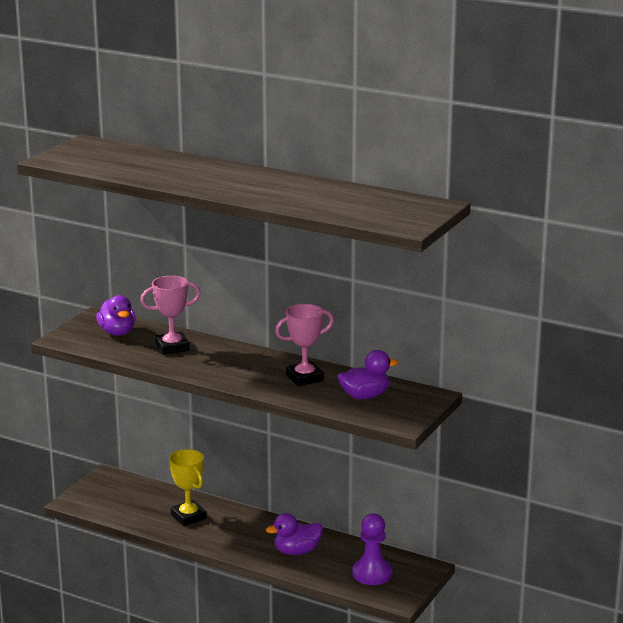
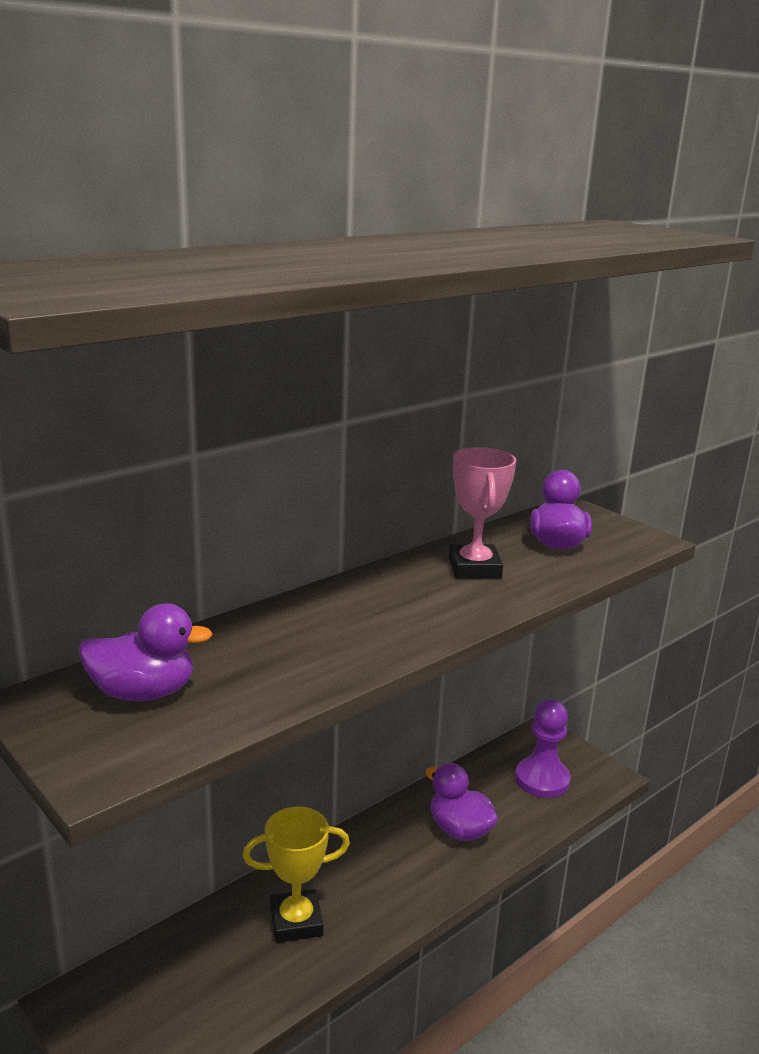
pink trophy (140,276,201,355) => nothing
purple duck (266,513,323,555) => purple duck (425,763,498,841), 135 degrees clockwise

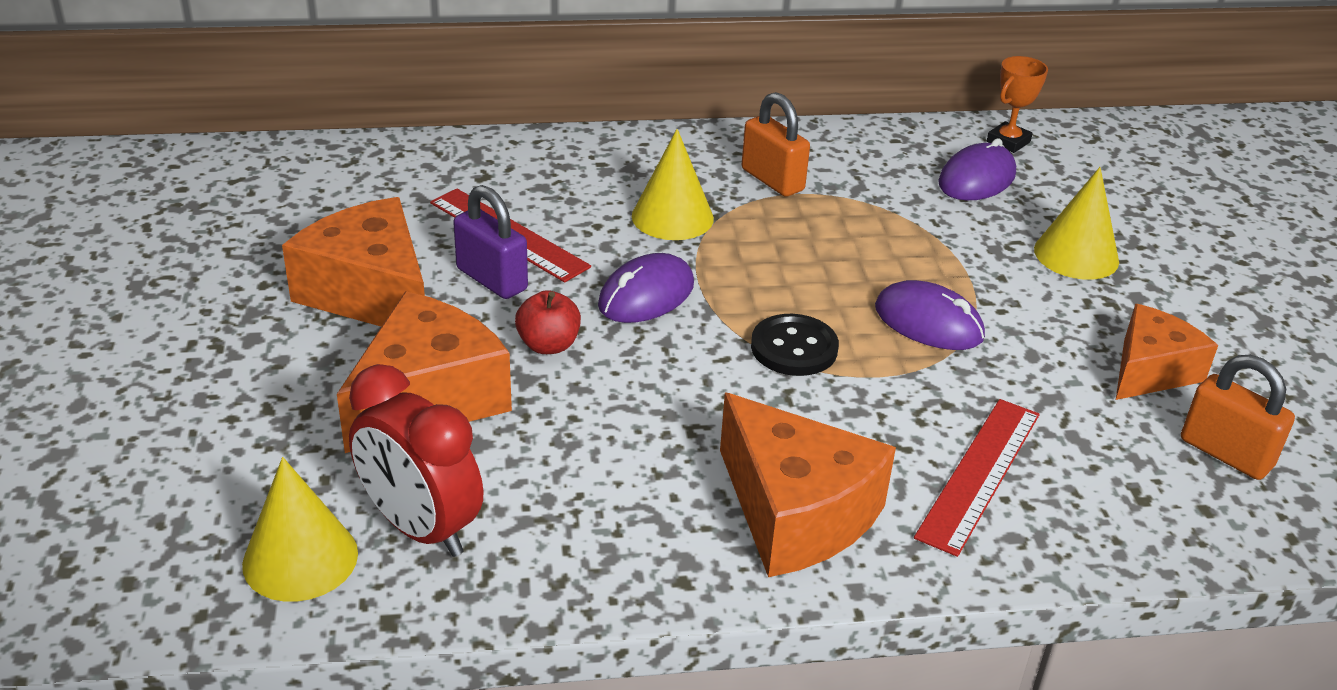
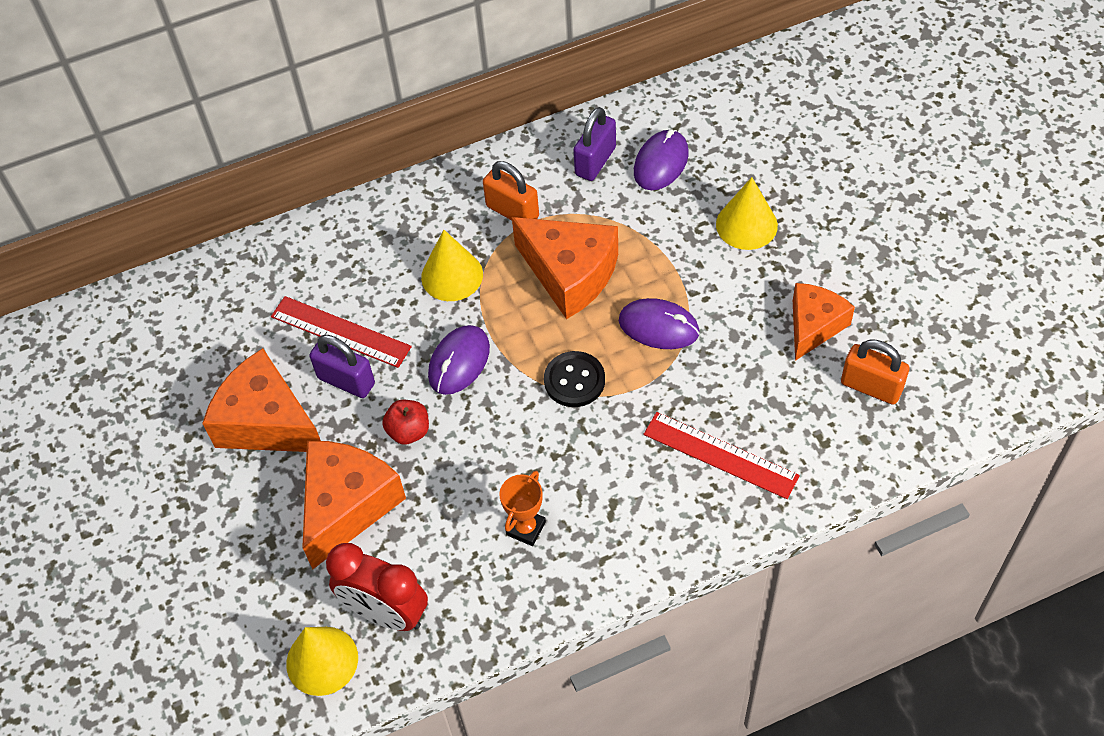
orange cheese (720,392,896,577) => orange cheese (512,217,618,319), shifted
red ruler (914,399,1040,557) => red ruler (643,412,800,499), 75 degrees counterclockwise
orange trophy (987,56,1048,153) => orange trophy (499,471,546,546), shifted
nothing => purple padlock (573,107,616,181)

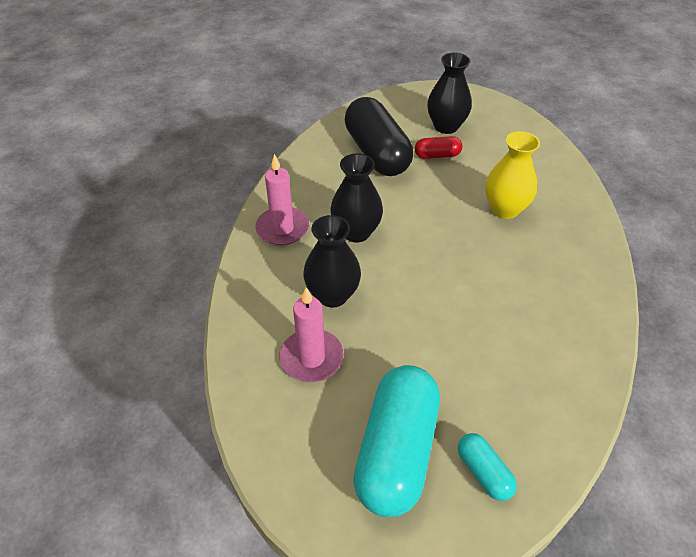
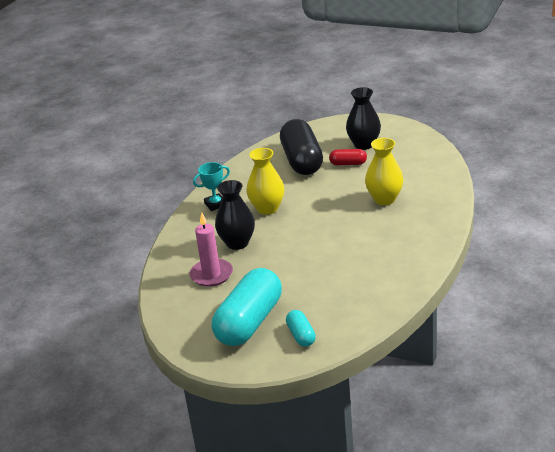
pink candle (255,154,309,245) => turquoise trophy (193,162,230,211)
black vase (330,153,383,243) => yellow vase (246,148,284,215)

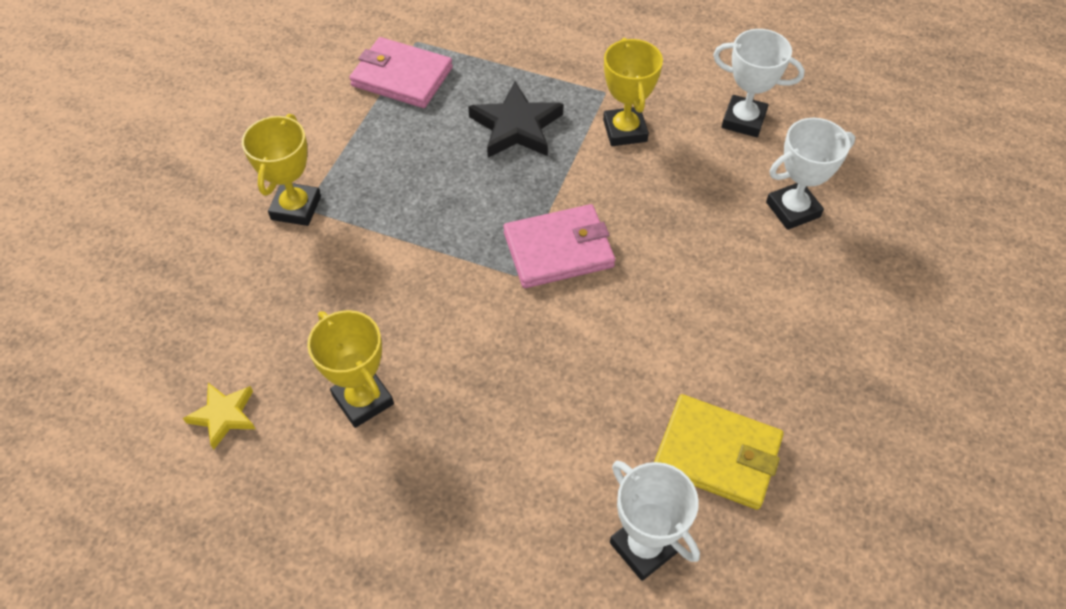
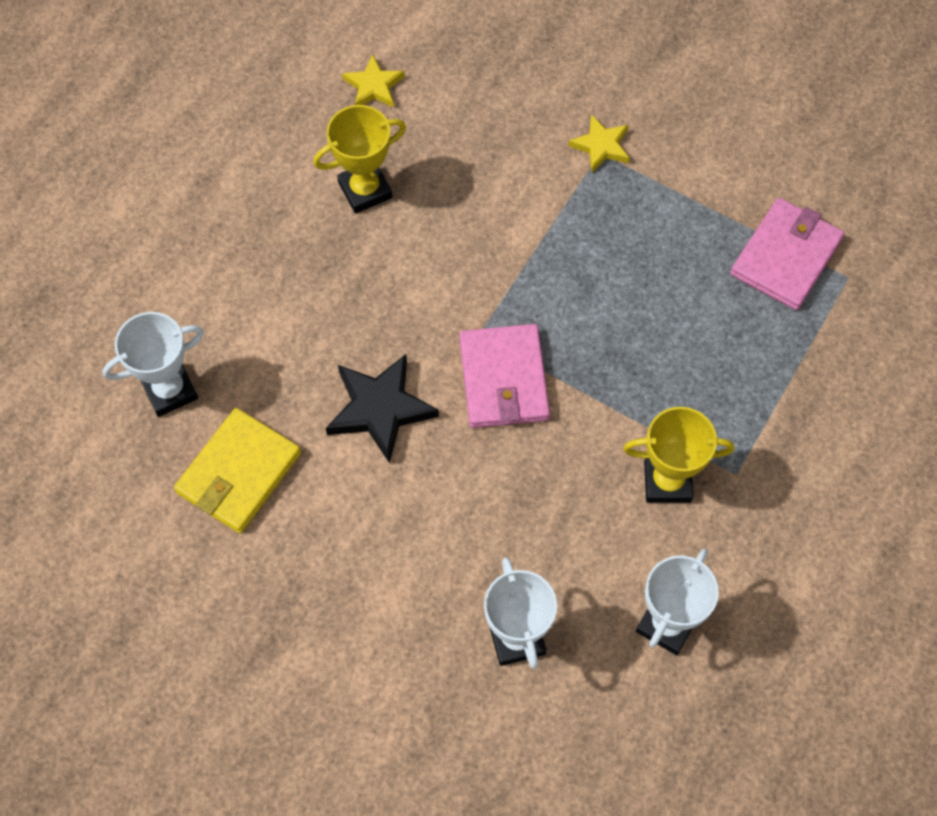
yellow trophy (242,114,321,226) => yellow star (568,114,630,172)
black star (468,82,563,158) => black star (326,354,439,464), shifted

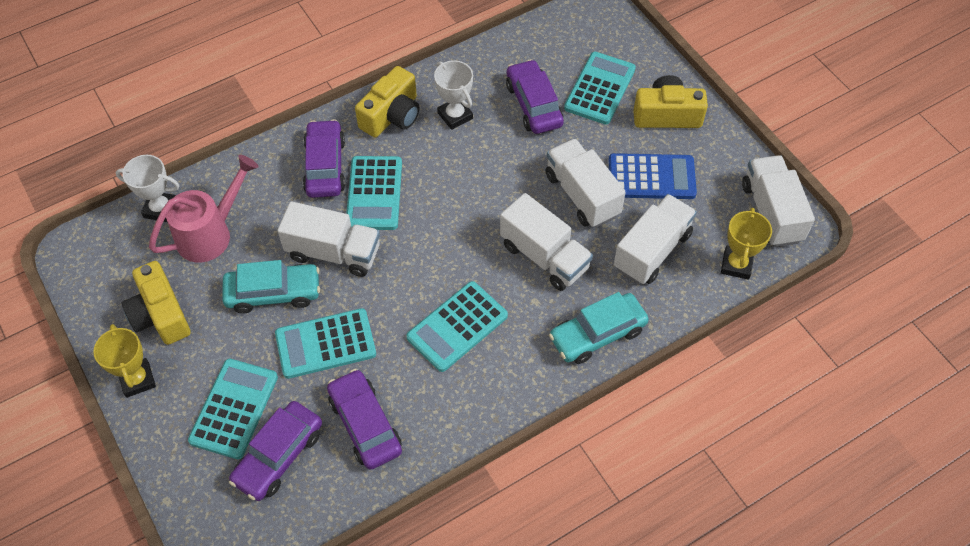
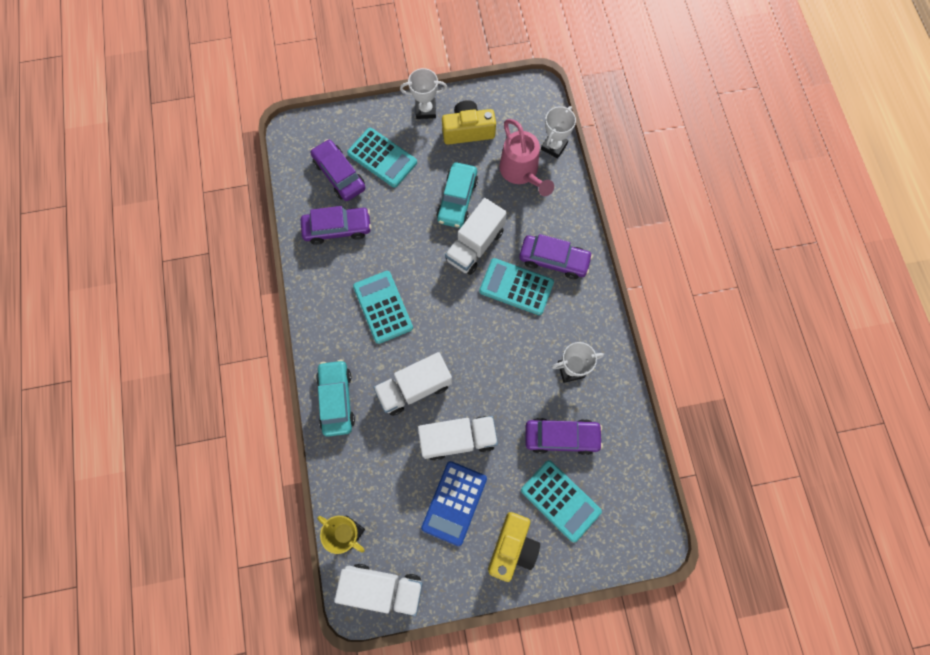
yellow trophy (93,324,156,398) => white trophy (400,68,448,119)
turquoise calculator (275,308,376,379) => nothing
yellow camera (355,66,420,138) => nothing
white truck (614,194,697,284) => nothing

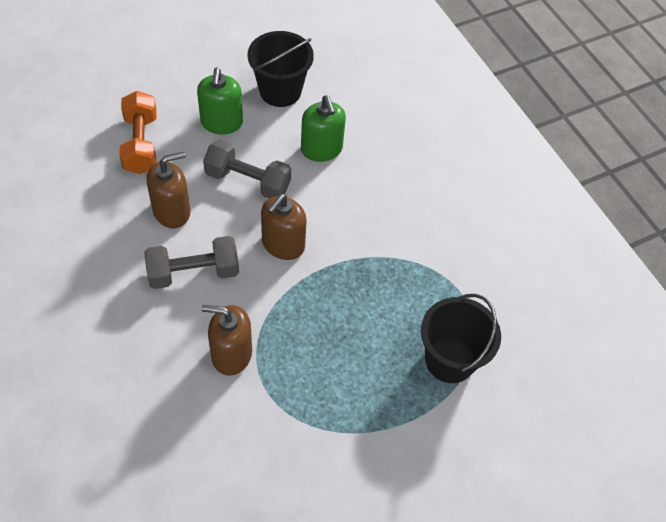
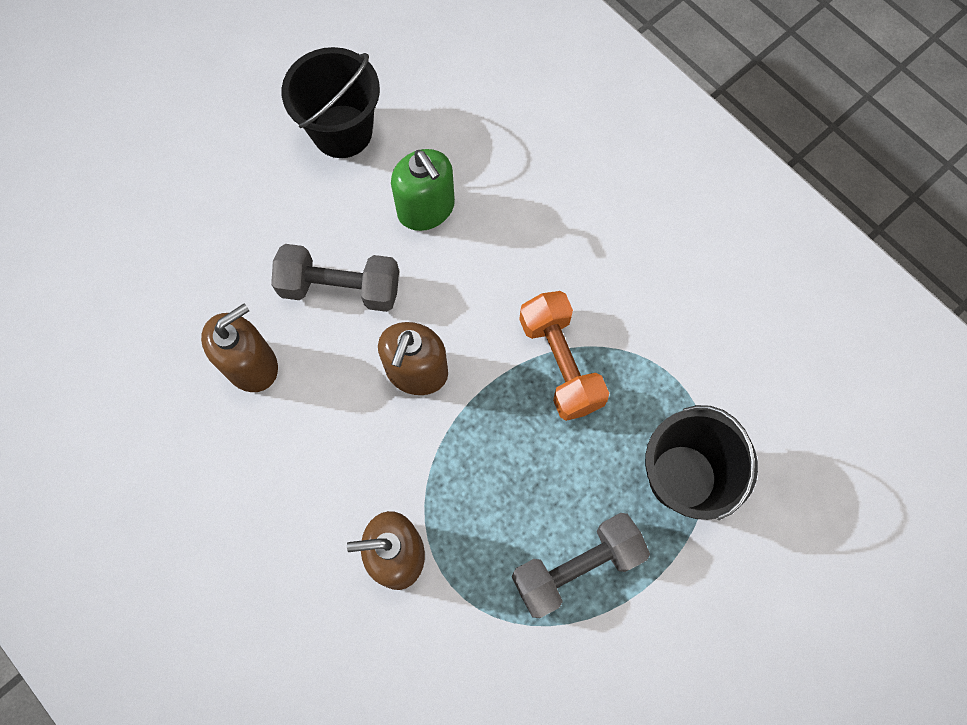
orange dumbbell (119,91,157,174) => orange dumbbell (519,291,609,421), shifted
grey dumbbell (144,236,239,289) => grey dumbbell (511,513,650,618), shifted
green soap dispenser (197,67,243,134) => nothing

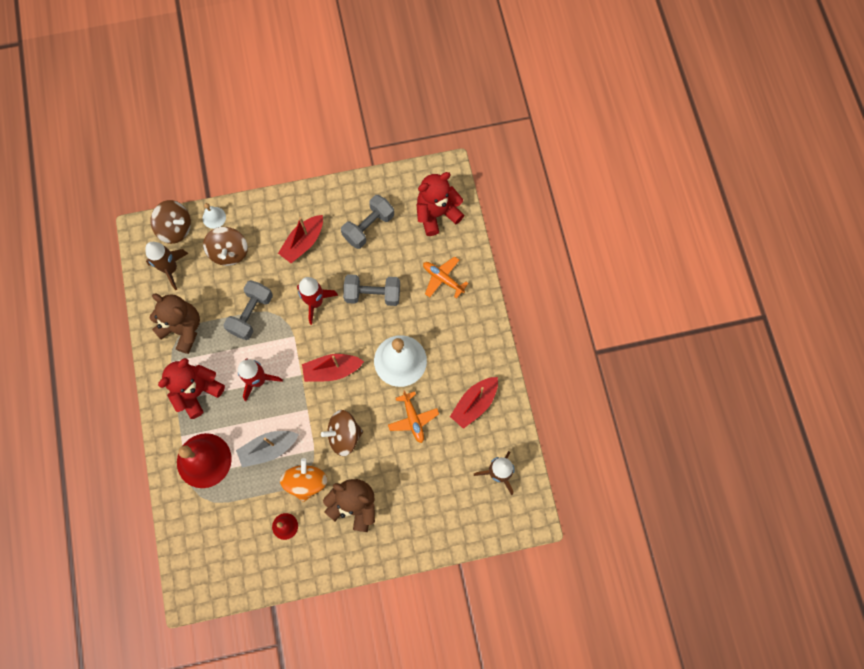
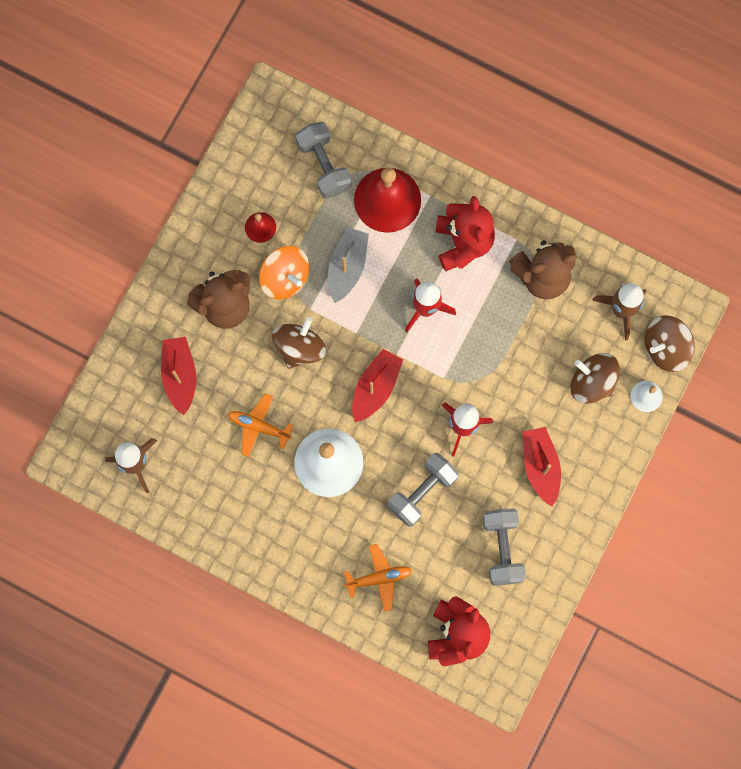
grey dumbbell (223,280,273,340) => grey dumbbell (295,122,352,199), shifted
red boat (450,377,498,429) => red boat (161,337,196,415), shifted

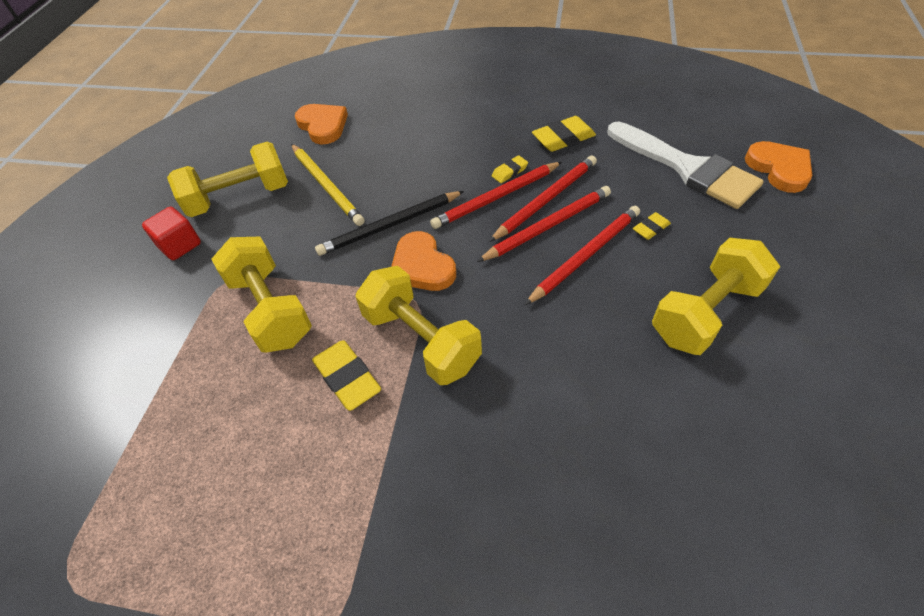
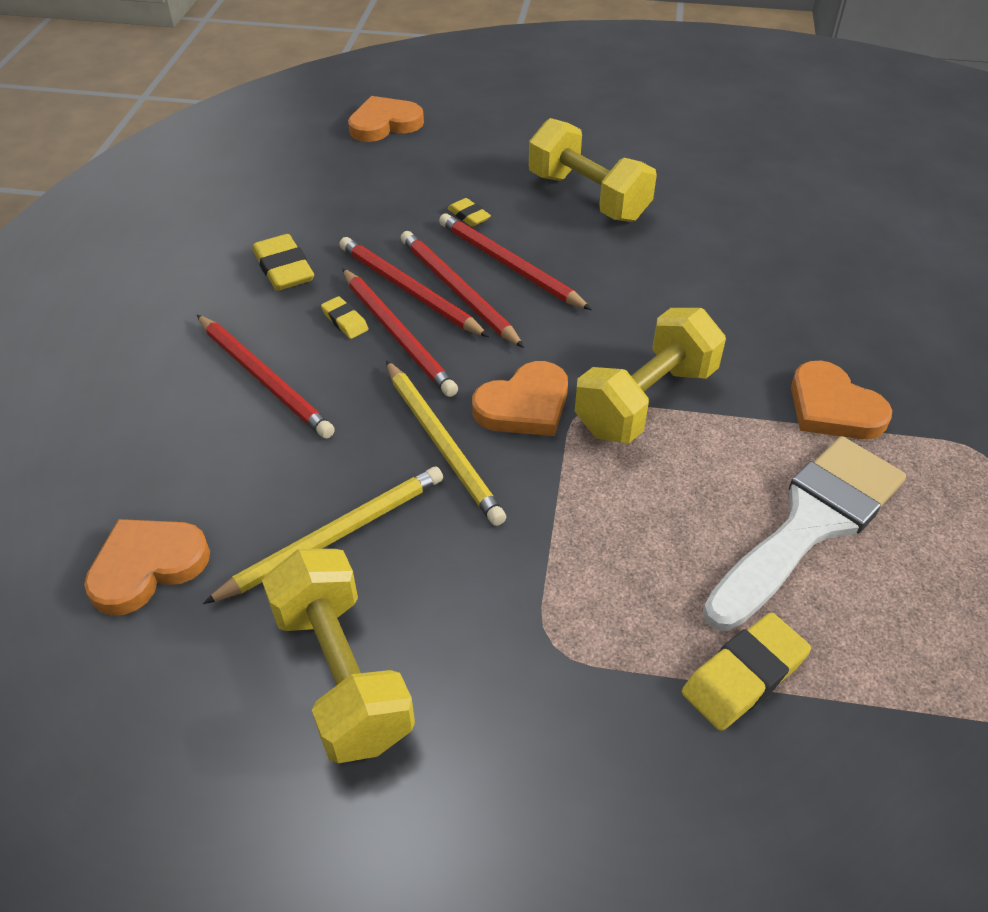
red cube (142,207,201,260) => nothing
yellow dumbbell (212,237,312,353) => nothing
yellow eraser (312,340,381,411) => yellow eraser (682,612,811,731), shifted
black pencil (315,191,464,256) => yellow pencil (386,360,506,526)
white brush (608,122,764,209) => white brush (703,436,906,631), shifted
nothing => red pencil (197,315,335,439)
nothing => orange heart (791,360,892,439)

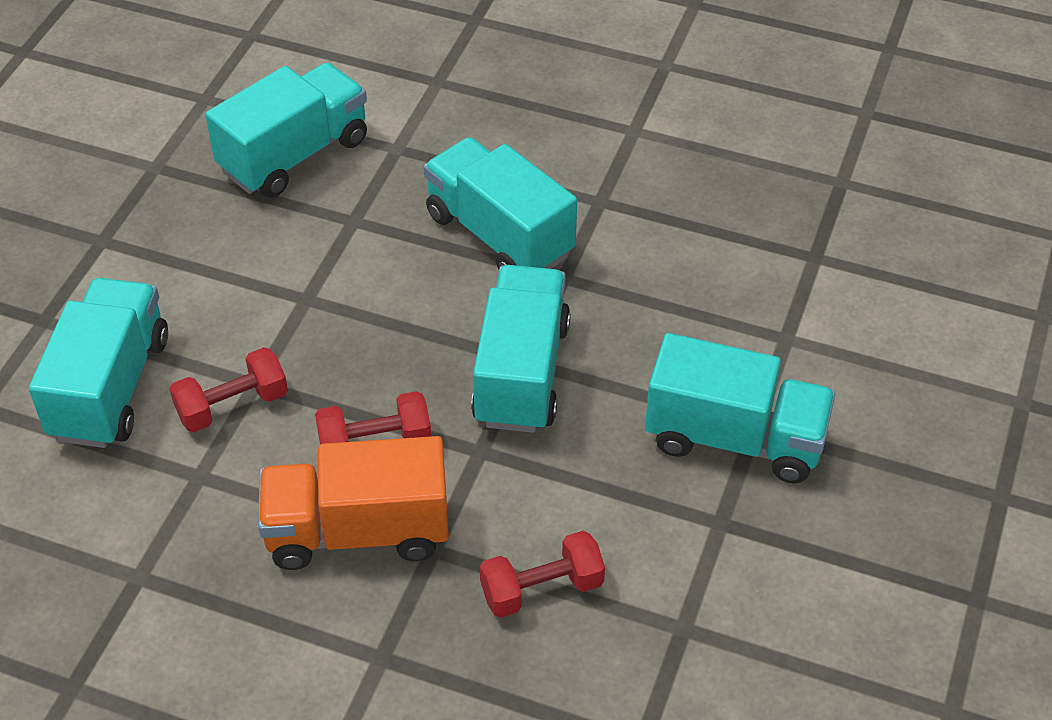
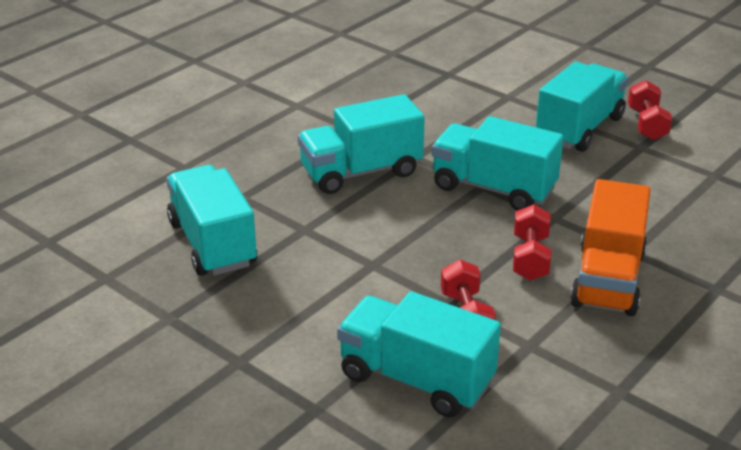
red dumbbell (480,531,605,618) => red dumbbell (628,80,672,140), shifted

